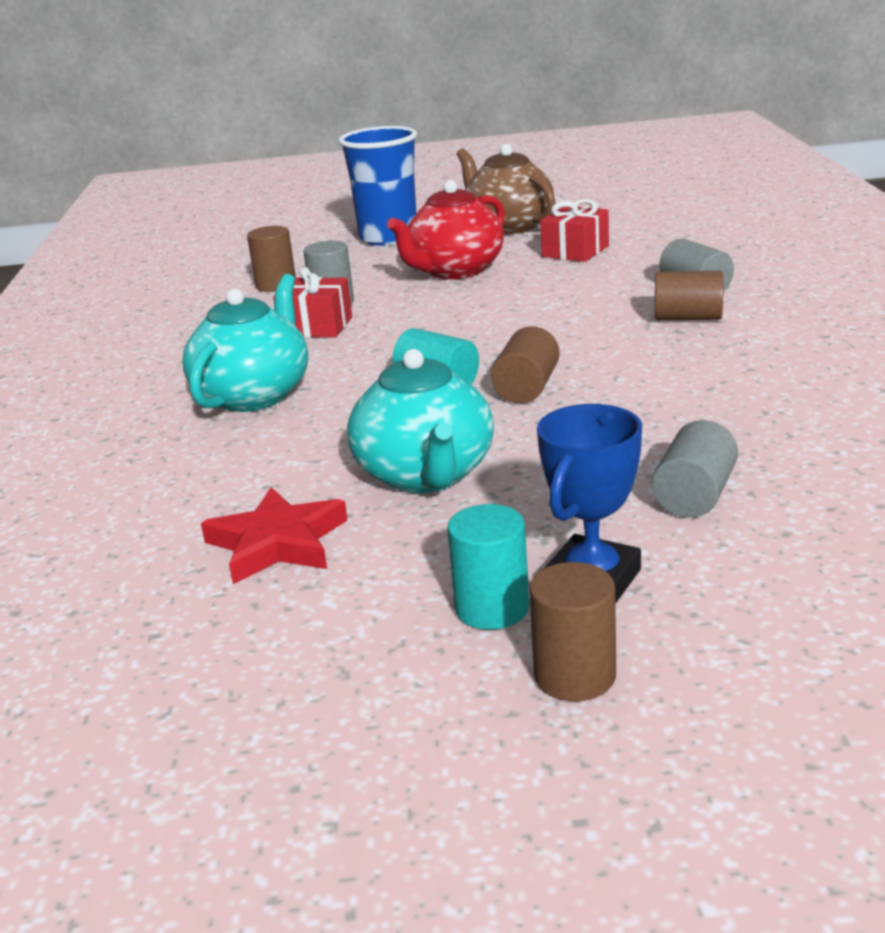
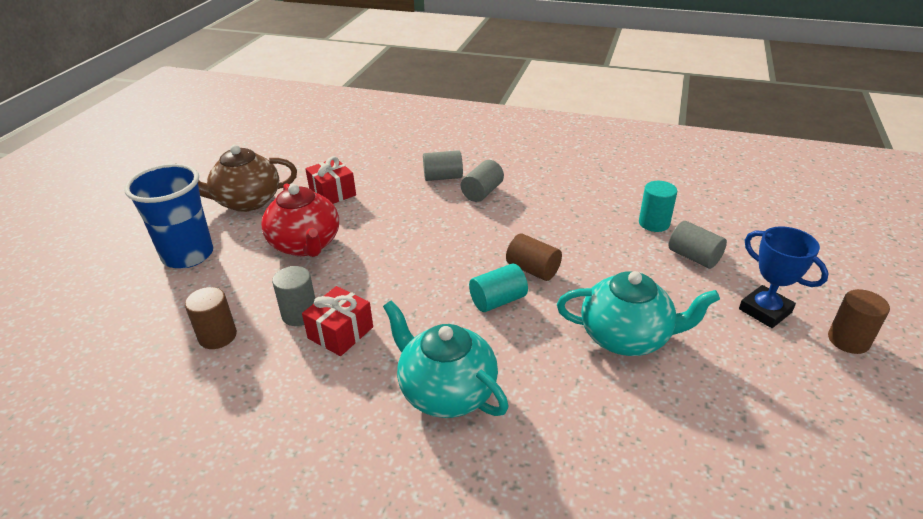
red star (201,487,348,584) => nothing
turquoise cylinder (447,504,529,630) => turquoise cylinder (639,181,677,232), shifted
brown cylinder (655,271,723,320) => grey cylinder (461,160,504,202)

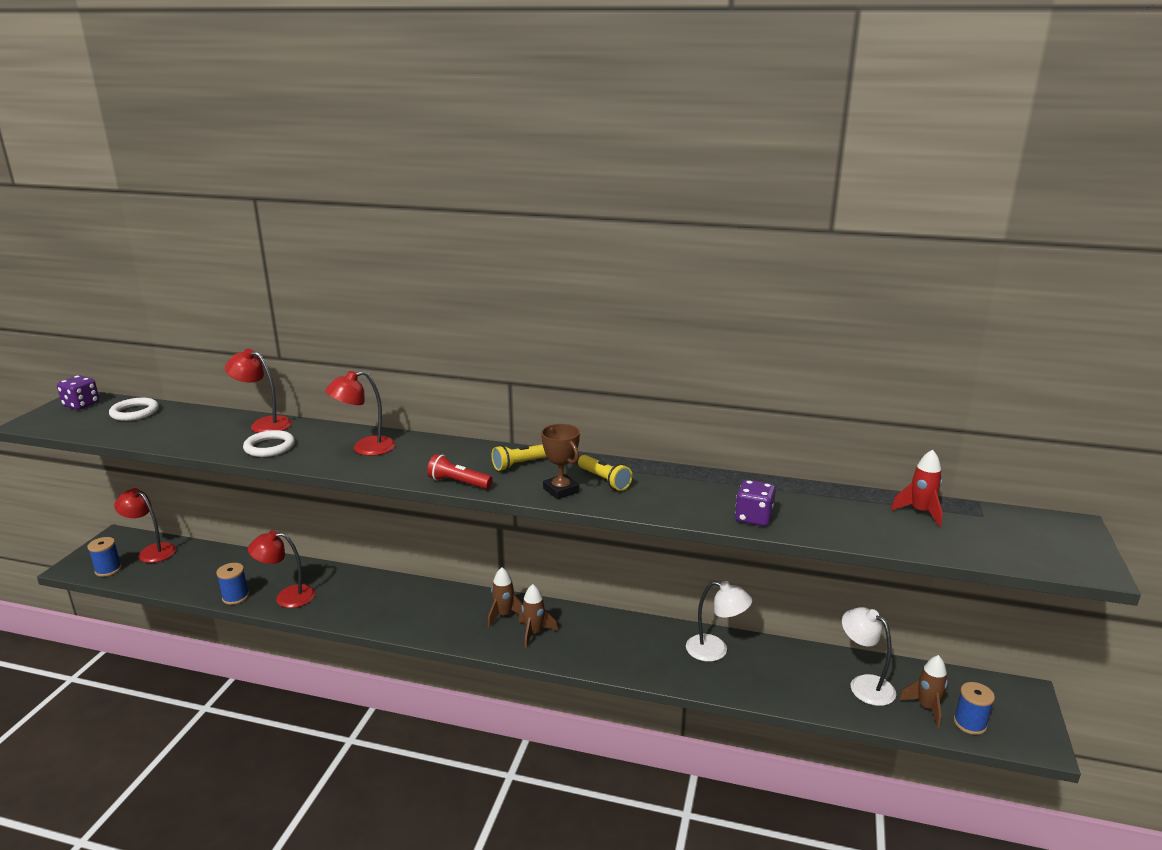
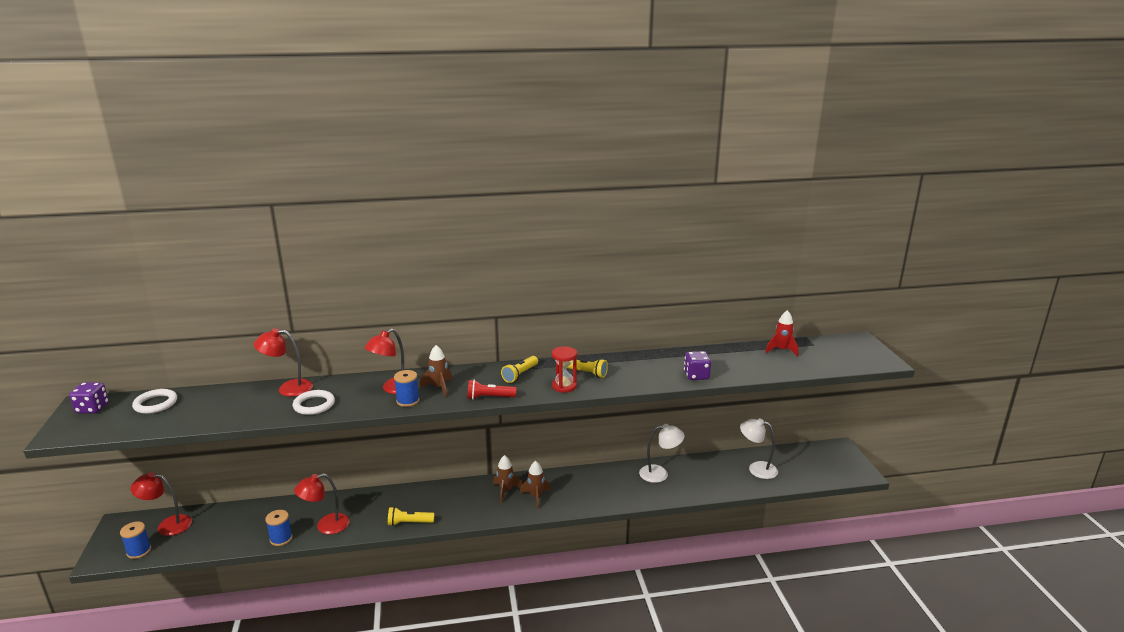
brown trophy (541,424,580,499) => red hourglass (552,346,577,393)
brown rocket (899,655,948,728) => brown rocket (420,345,452,397), shifted
blue spool (954,682,995,735) => blue spool (394,370,420,407), shifted
nothing => yellow flashlight (388,507,434,526)

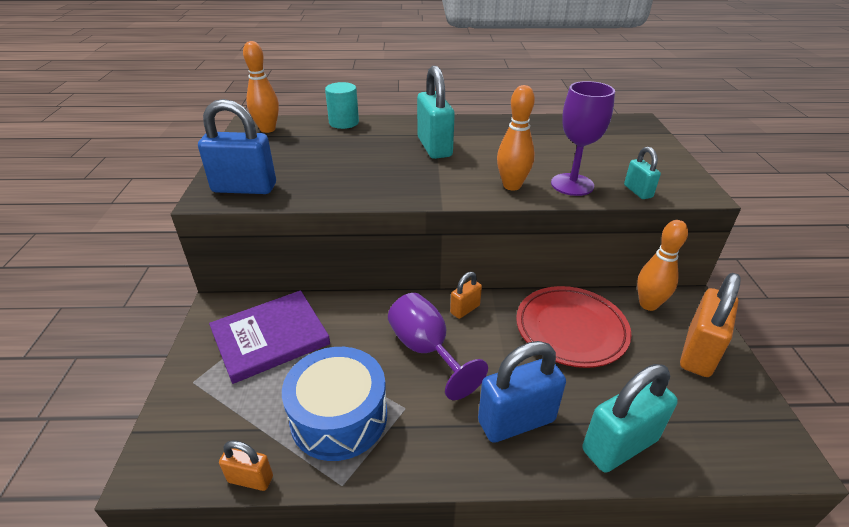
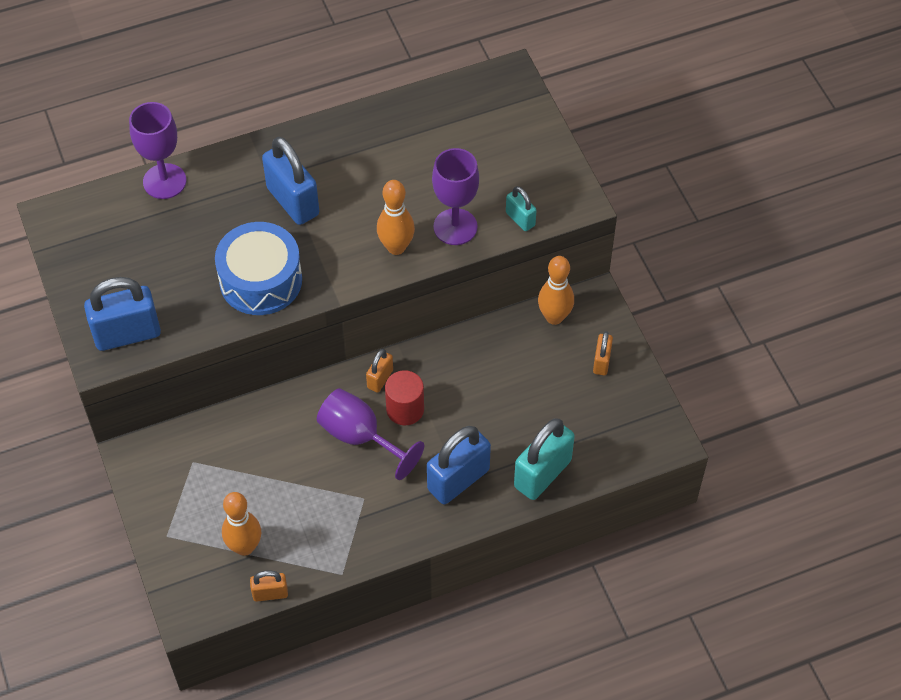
purple book (209,290,330,384) => nothing
orange bowling pin (243,41,279,133) => orange bowling pin (222,492,261,556), shifted
blue drum (282,347,387,461) => blue drum (215,222,302,315), shifted
turquoise cylinder (325,82,359,129) => purple goblet (129,102,186,199)
turquoise padlock (417,66,455,159) => blue padlock (262,137,319,225)
red plate (516,286,631,368) => nothing
orange padlock (680,273,741,377) => orange padlock (593,331,613,375), x0.52
nothing => red cylinder (385,370,424,425)

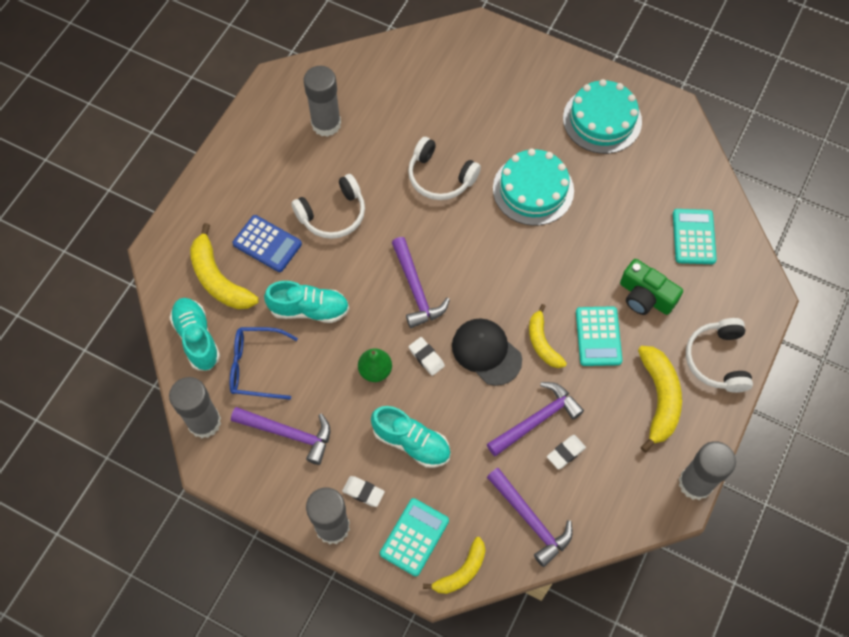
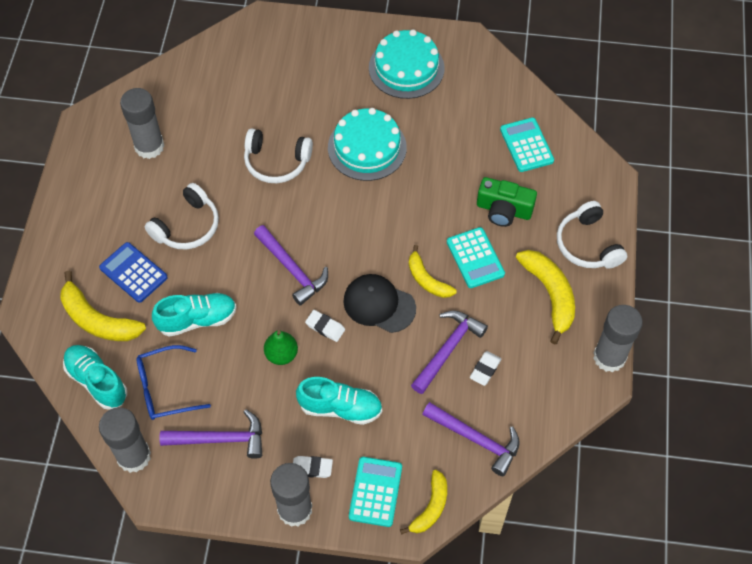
blue calculator (233,215,302,272) => blue calculator (99,242,168,303), 150 degrees counterclockwise

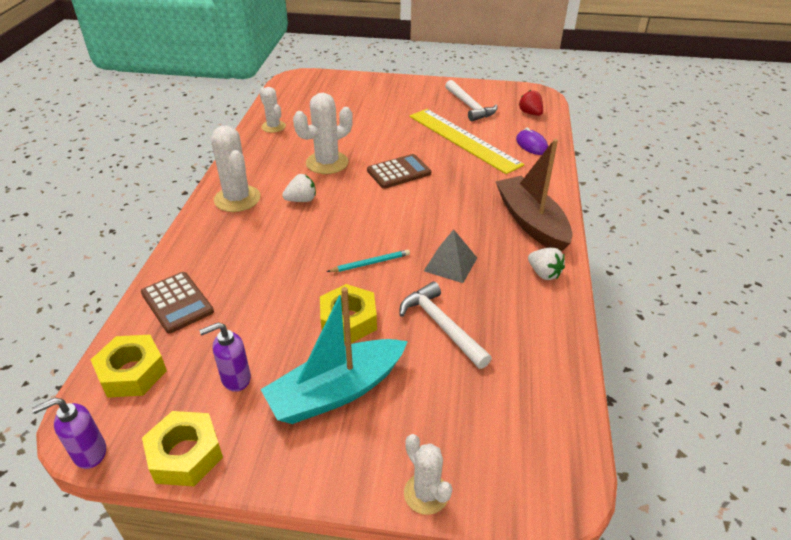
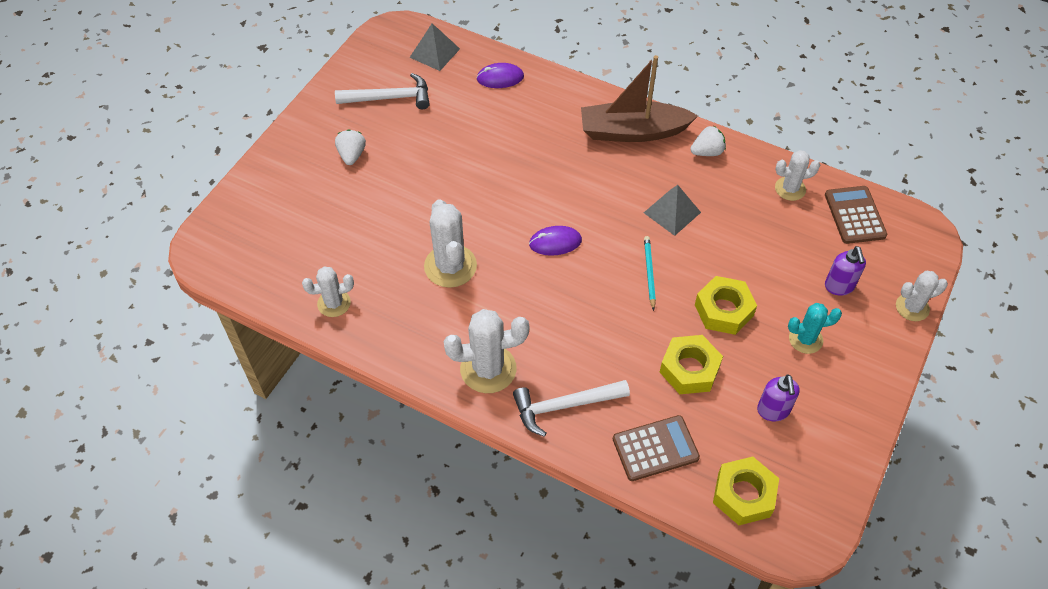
purple soap dispenser (32,398,106,469) => purple soap dispenser (825,246,866,295), shifted
yellow nut (142,411,223,486) => yellow nut (660,335,723,394), shifted
turquoise boat (260,287,408,424) => turquoise cactus (788,303,842,354)
white strawberry (282,174,316,202) => white strawberry (335,130,366,165), shifted
brown calculator (367,154,431,189) => brown calculator (825,186,887,244), shifted
white hammer (400,282,492,369) => white hammer (513,380,630,437), shifted
yellow ruler (409,109,524,174) => nothing
red strawberry (519,90,543,116) => grey pyramid (409,23,460,71)
nothing => purple mouse (529,226,582,256)
nothing => white cactus (775,150,820,201)

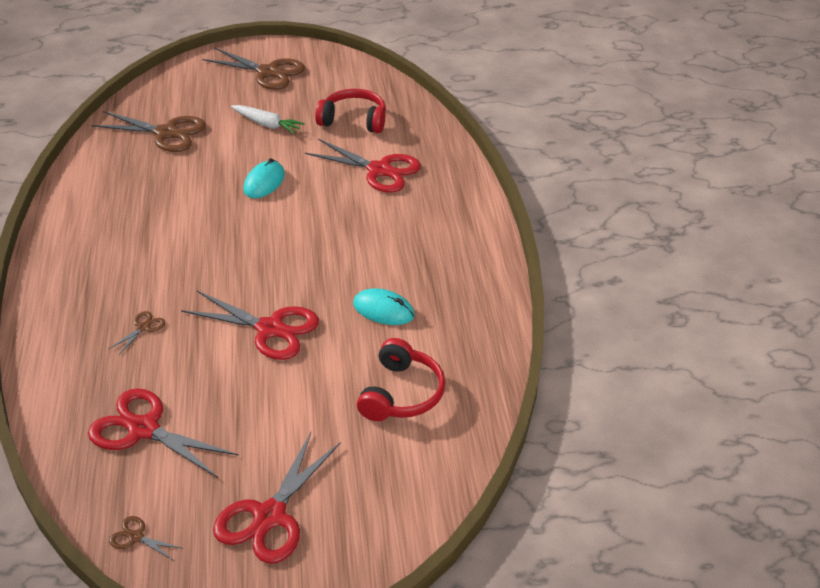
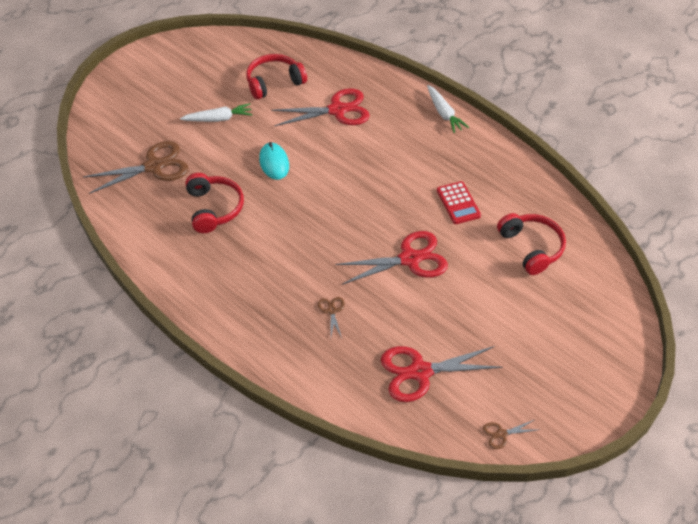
brown scissors (202,48,305,90) => nothing
red scissors (213,433,341,563) => nothing
turquoise mouse (353,288,415,325) => red calculator (437,181,481,224)
nothing => red headphones (185,173,244,233)
nothing => white carrot (427,85,469,133)

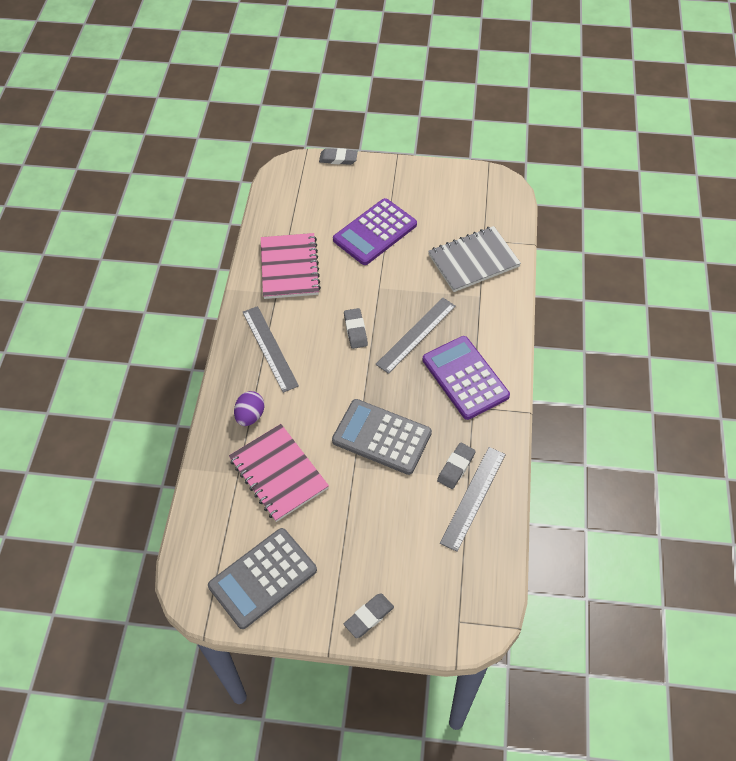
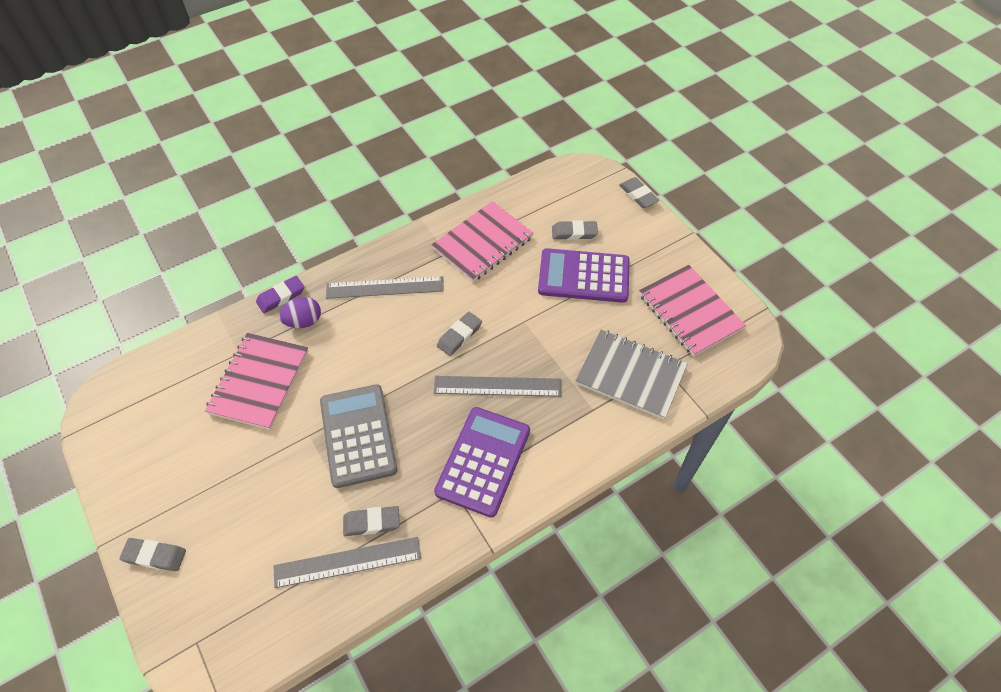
grey calculator (208,528,317,629) => nothing
grey ruler (242,306,299,393) => grey ruler (326,276,444,299), 60 degrees clockwise
nothing => purple eraser (256,276,304,313)
nothing => grey eraser (552,220,598,240)
nothing => pink notebook (639,265,746,357)

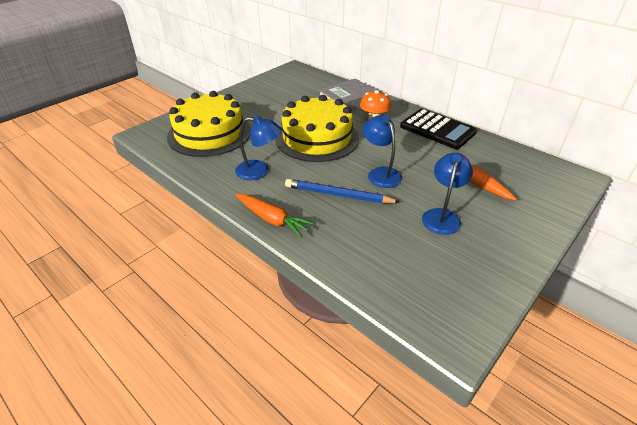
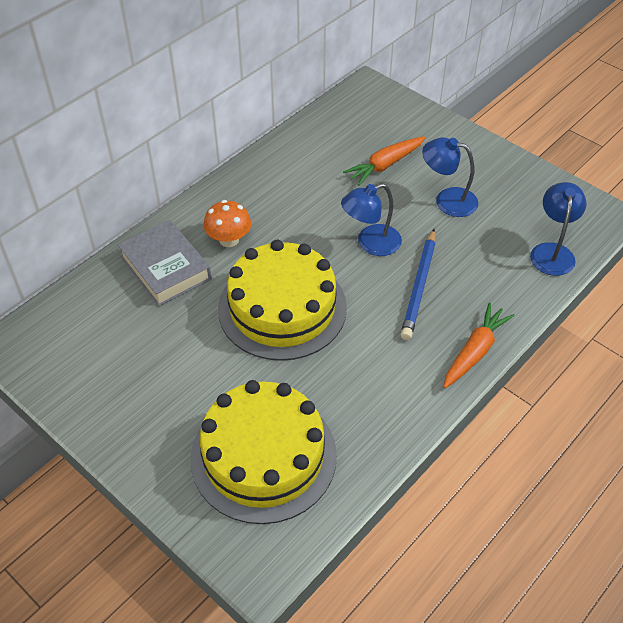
blue lamp (235,116,282,180) => blue lamp (530,182,587,276), shifted
black calculator (400,109,477,149) => nothing

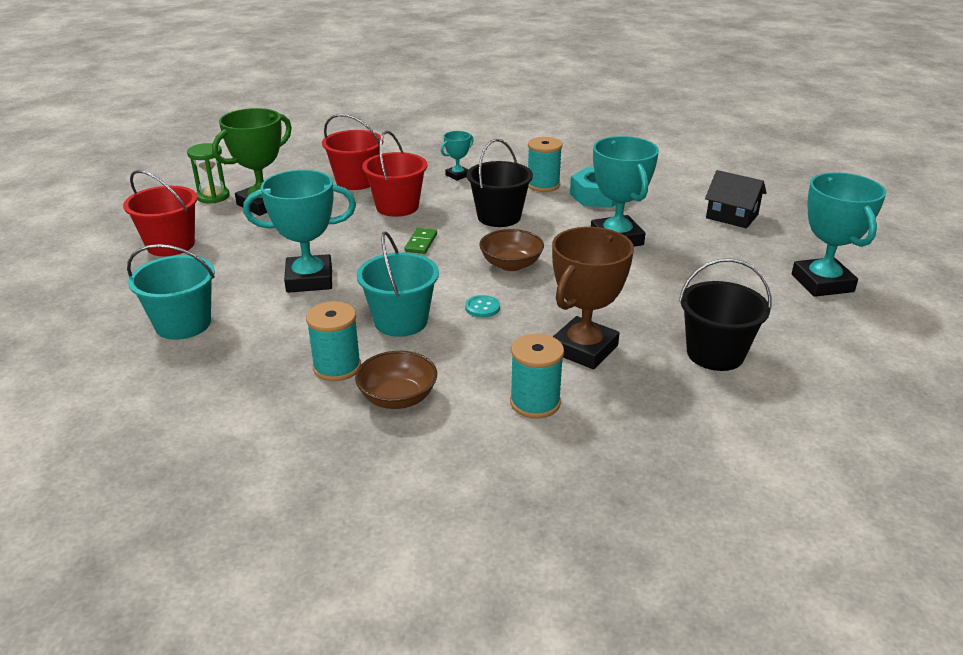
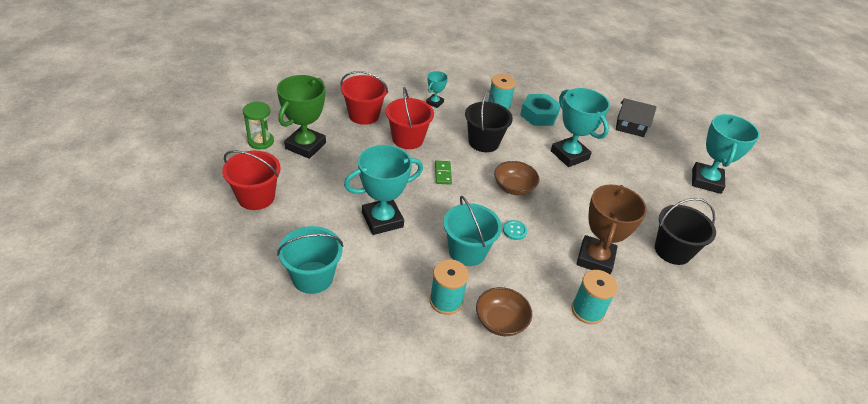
turquoise trophy (792,172,886,297) => turquoise trophy (692,114,760,194), 45 degrees clockwise

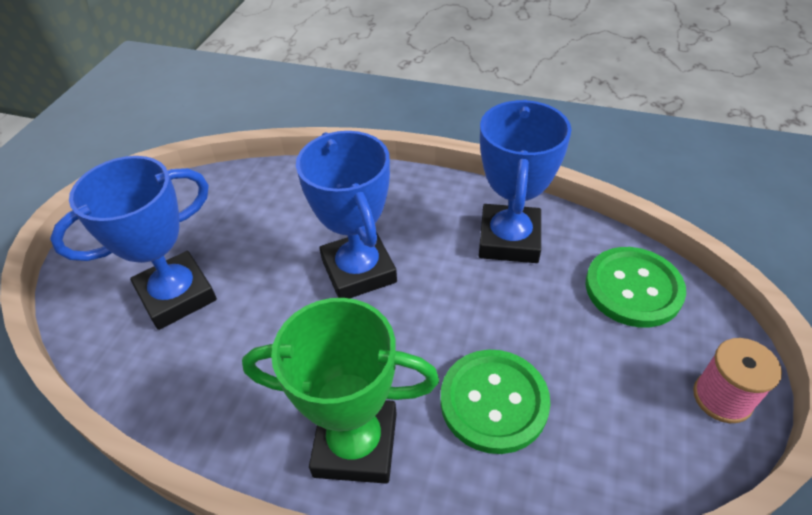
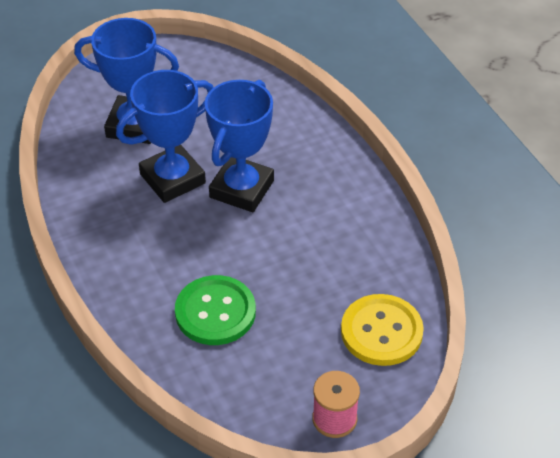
green trophy (242,298,439,484) => nothing
blue trophy (479,100,572,263) => blue trophy (116,70,214,203), shifted
green button (585,247,686,327) => yellow button (341,294,424,366)

